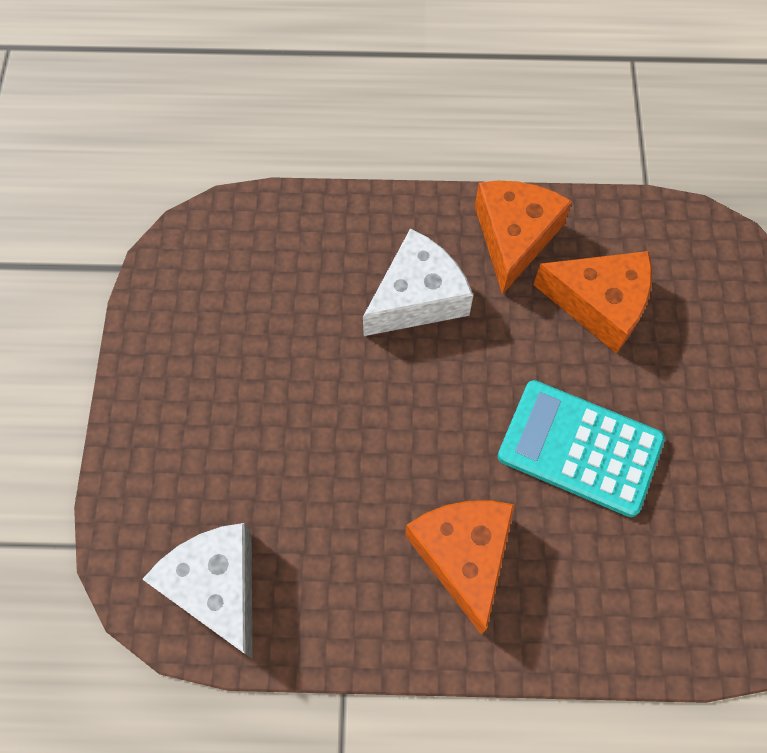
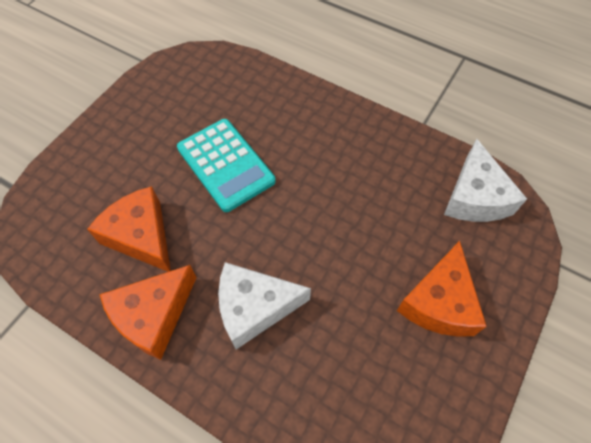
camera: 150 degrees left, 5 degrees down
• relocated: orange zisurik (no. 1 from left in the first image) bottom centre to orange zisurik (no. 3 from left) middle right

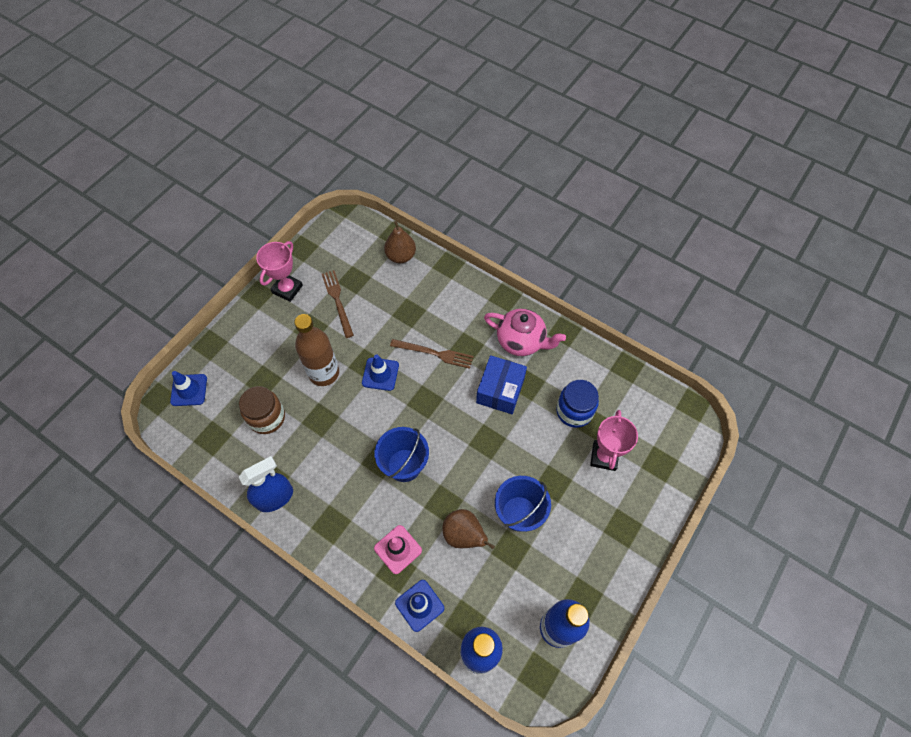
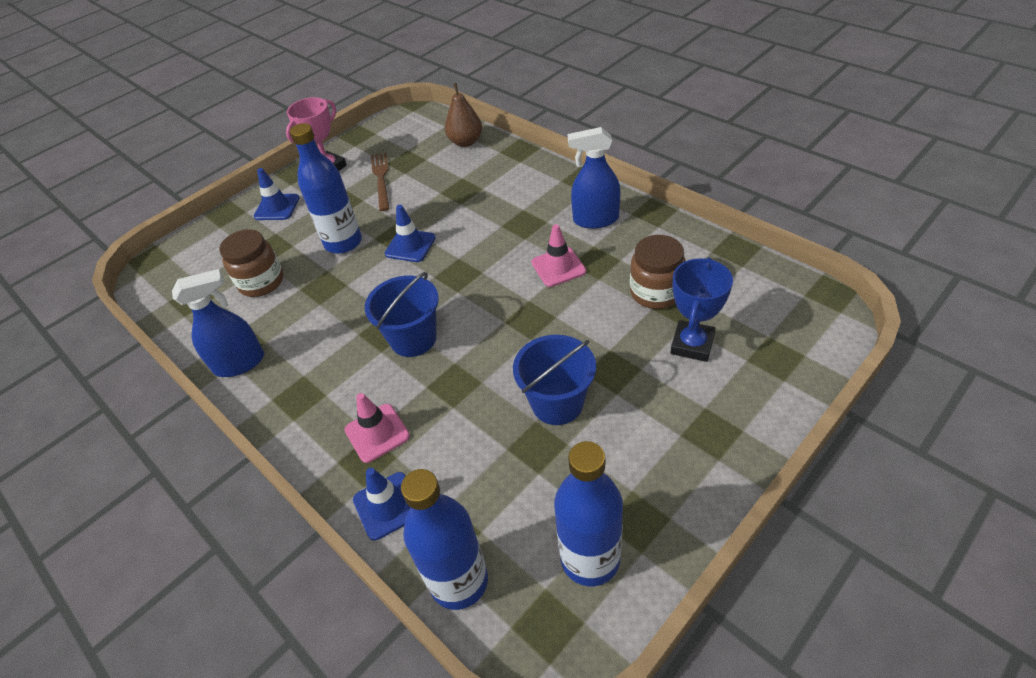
camera: 15 degrees right, 15 degrees down
• relocated: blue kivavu (no. 1 from left) middle left to top left
• colour: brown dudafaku centre to blue dudafaku (no. 1 from left) top left
• exchanged: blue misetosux centre to pink kivavu (no. 2 from left) centre
• exchanged: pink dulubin centre to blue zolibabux (no. 2 from left) top centre
• colour: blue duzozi centre to brown duzozi (no. 2 from left) centre
• colour: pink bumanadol (no. 2 from left) middle right to blue bumanadol middle right
• missing: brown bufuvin (no. 2 from left) centre
• missing: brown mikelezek (no. 2 from left) bottom centre

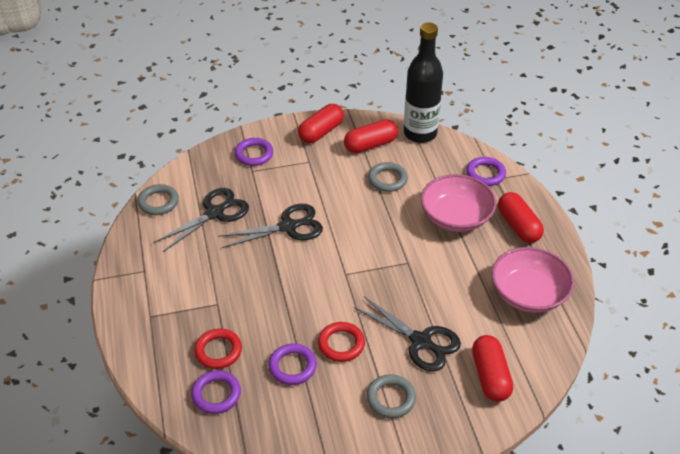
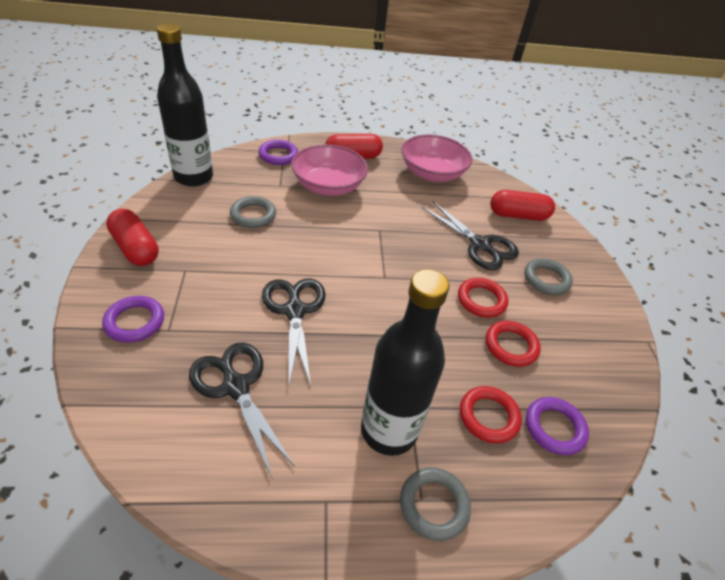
camera: 85 degrees left, 0 degrees up
• appeared: black dudafaku (no. 2 from left) centre
• relocated: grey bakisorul (no. 1 from left in the first image) middle left to grey bakisorul (no. 2 from left) bottom centre
• spun: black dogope (no. 3 from left) bottom centre = centre 90 degrees clockwise
• colour: purple bakisorul (no. 3 from left) bottom centre to red bakisorul (no. 3 from left) middle right
• missing: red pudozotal (no. 2 from left) top centre

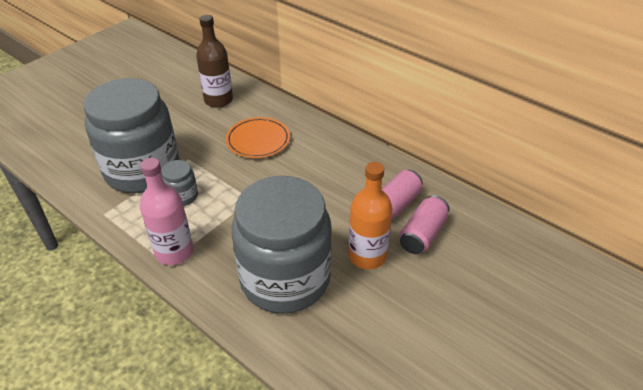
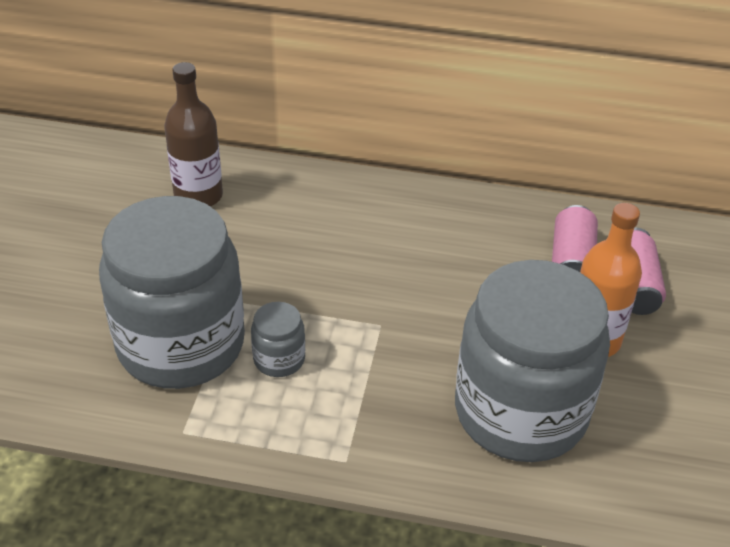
camera: 30 degrees left, 0 degrees up
• missing: pink dudafaku middle left
• missing: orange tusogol centre

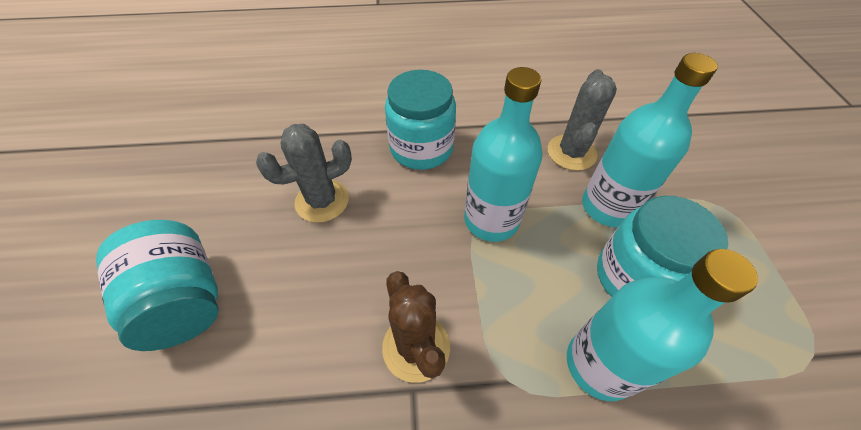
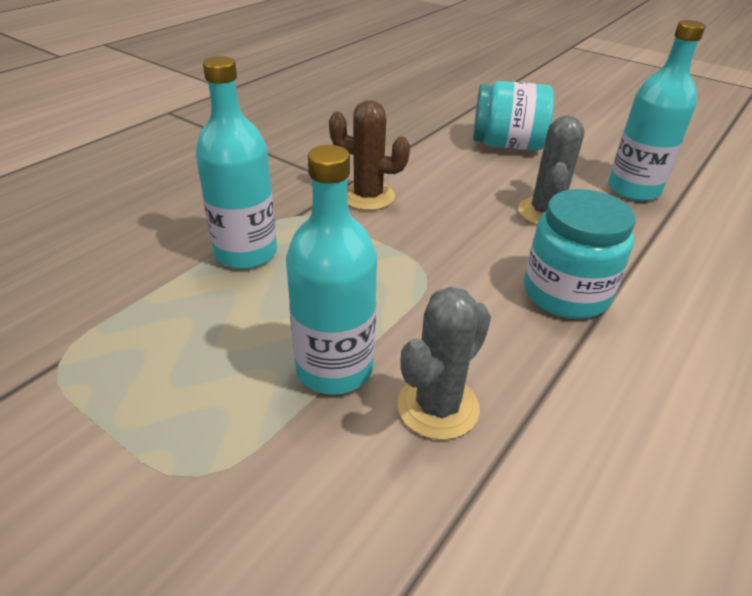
camera: 130 degrees right, 15 degrees down
• spun: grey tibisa (no. 2 from left in the first image) top right = centre 75 degrees clockwise
• relocated: turquoise dudafaku (no. 1 from left in the first image) centre to turquoise dudafaku (no. 3 from left) top right
• missing: turquoise duzozi (no. 3 from left) middle right

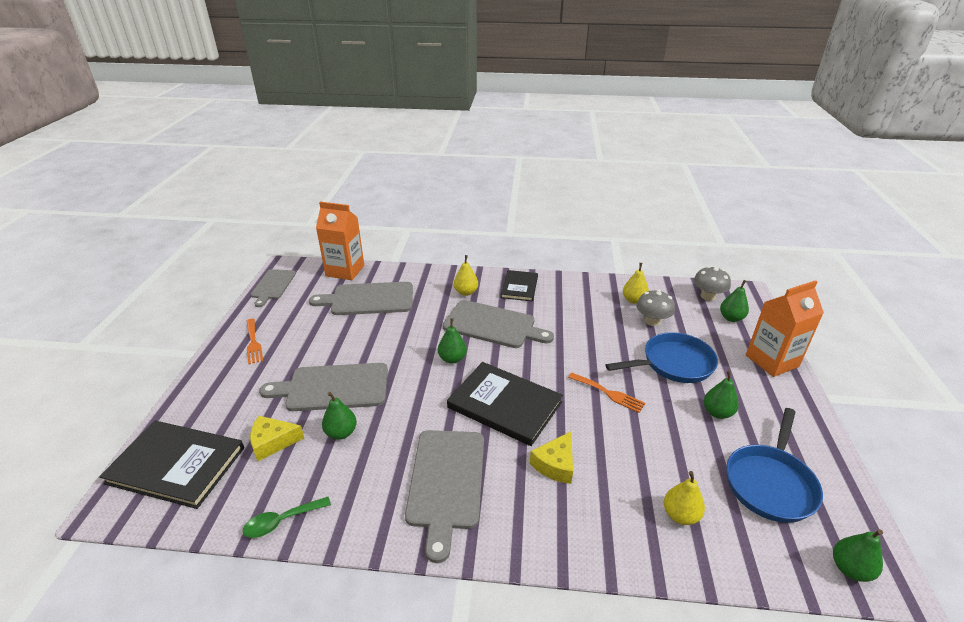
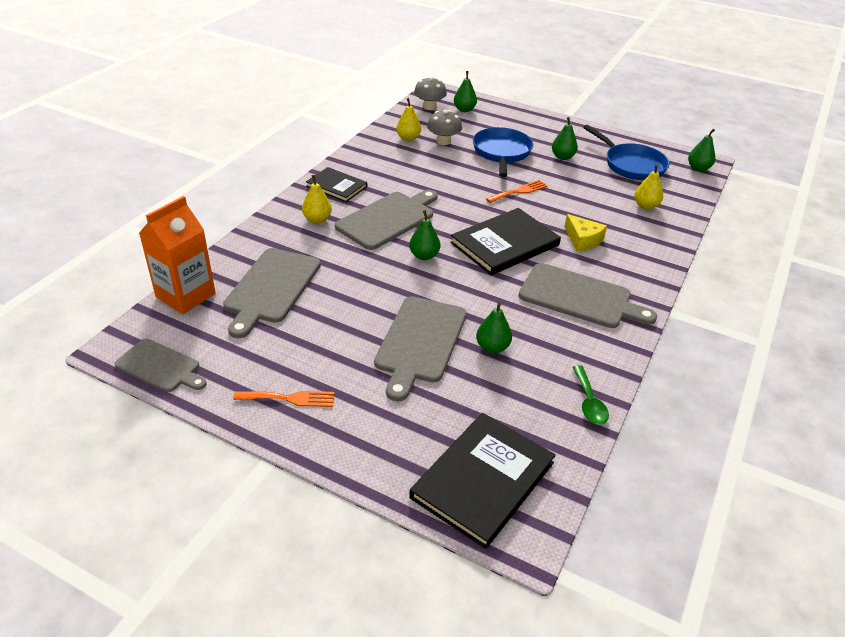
camera: 70 degrees left, 5 degrees up
• missing: yellow zisurik (no. 1 from left) bottom left
• missing: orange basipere (no. 2 from left) middle right

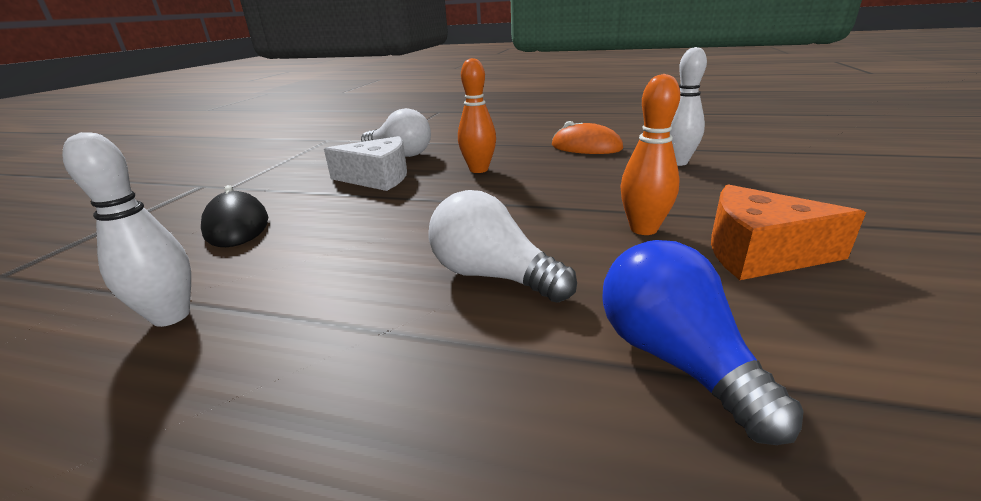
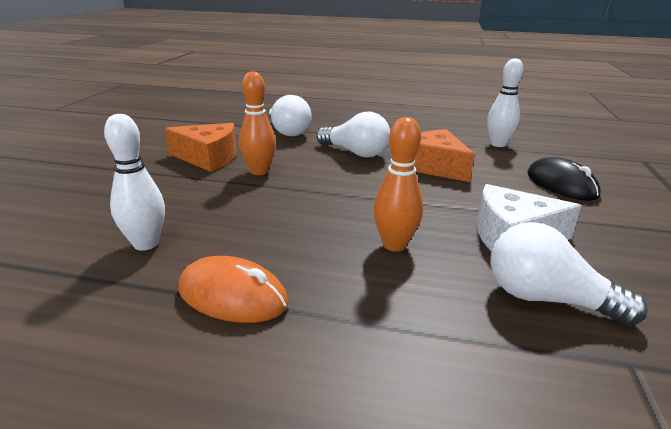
camera: 175 degrees right, 0 degrees up
• colour: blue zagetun bottom right to white zagetun (no. 1 from left) top centre
• appeared: orange zisurik (no. 2 from left) centre

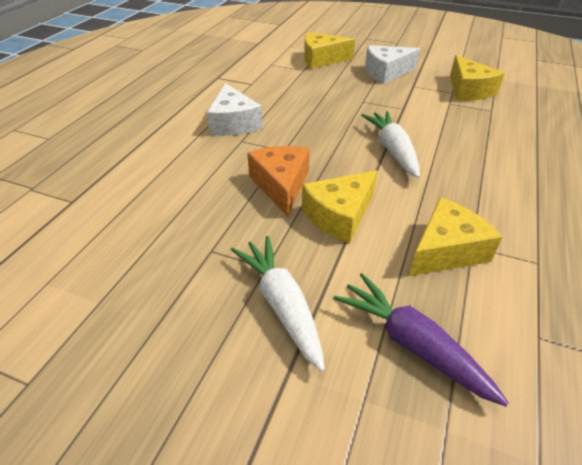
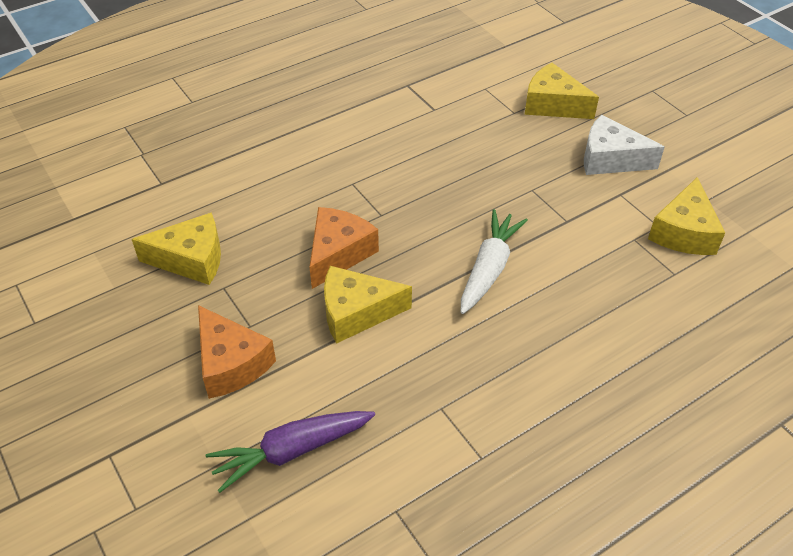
camera: 35 degrees right, 5 degrees up
• relocated: yellow zisurik (no. 3 from left in the first image) middle right to yellow zisurik (no. 1 from left) middle left
• exchanged: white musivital (no. 1 from left) centre to orange zisurik (no. 1 from left) middle left
• spun: purple musivital bottom right = bottom centre 105 degrees counterclockwise
• missing: white zisurik (no. 1 from left) top centre

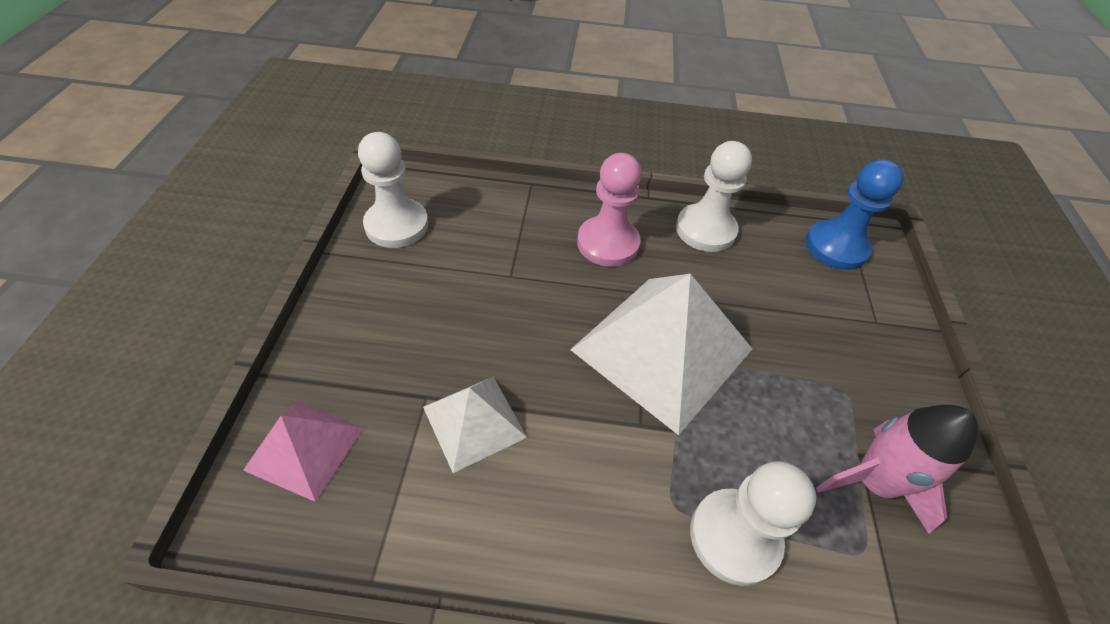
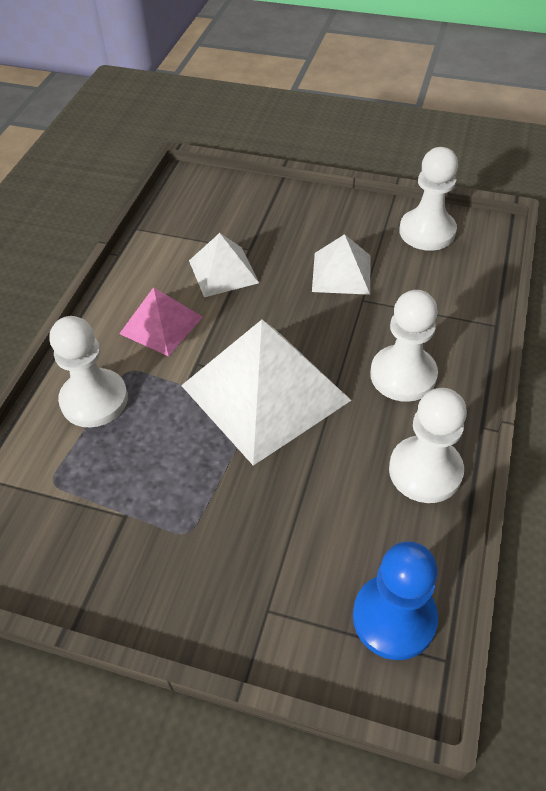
camera: 105 degrees right, 0 degrees up
• relocated: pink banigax bottom left to middle left
• appeared: white banigax (no. 3 from left) centre
• colour: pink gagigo centre to white gagigo (no. 2 from left) middle right
• missing: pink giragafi bottom right

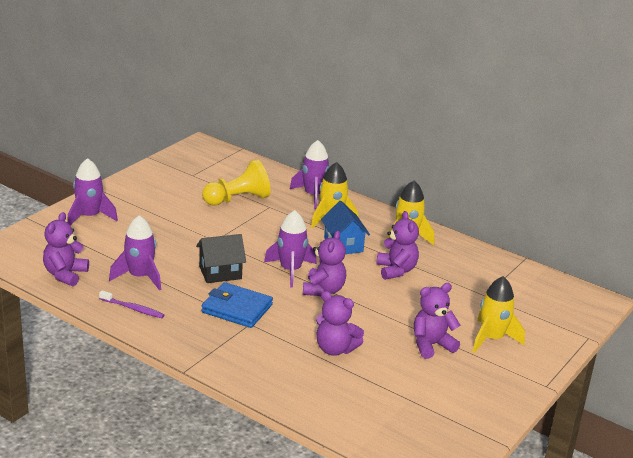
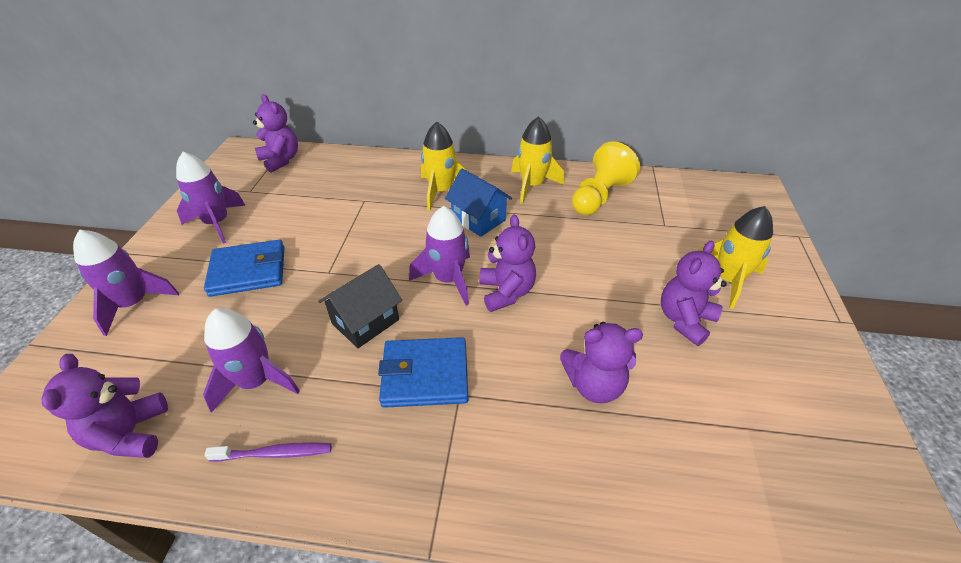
camera: 25 degrees left, 15 degrees up
• relocated: purple giragafi (no. 4 from left in the first image) centre to purple giragafi (no. 2 from left) middle left
• appeared: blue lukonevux (no. 1 from left) middle left
• relocated: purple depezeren (no. 4 from left in the first image) centre to purple depezeren (no. 2 from left) top left
• relocated: yellow gagigo centre to top centre

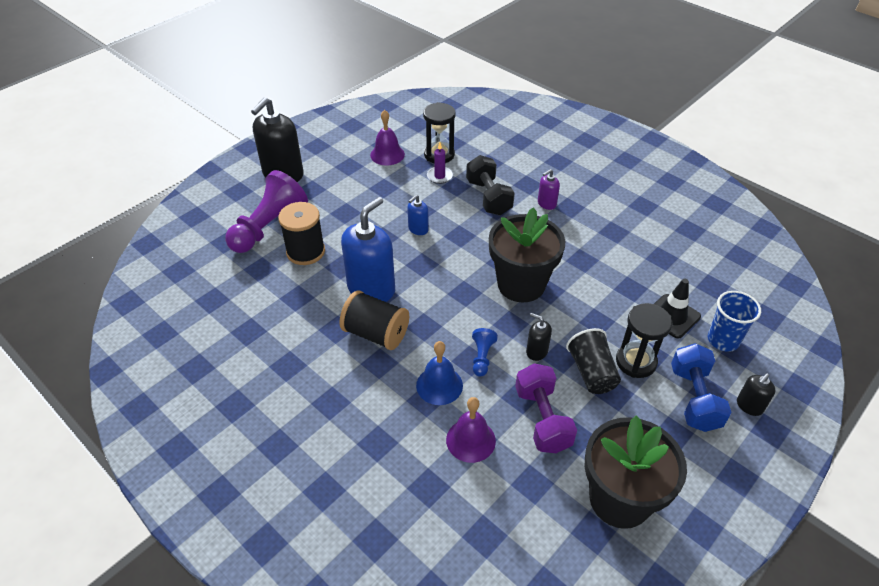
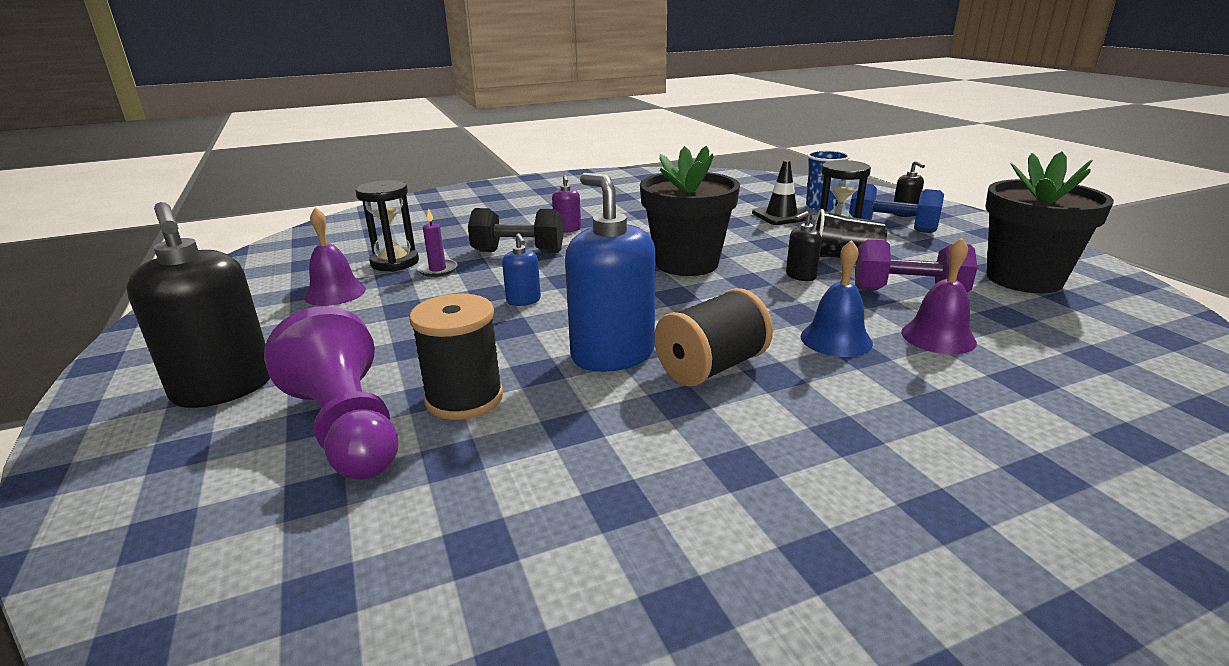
camera: 65 degrees left, 20 degrees down
• missing: blue gagigo centre

